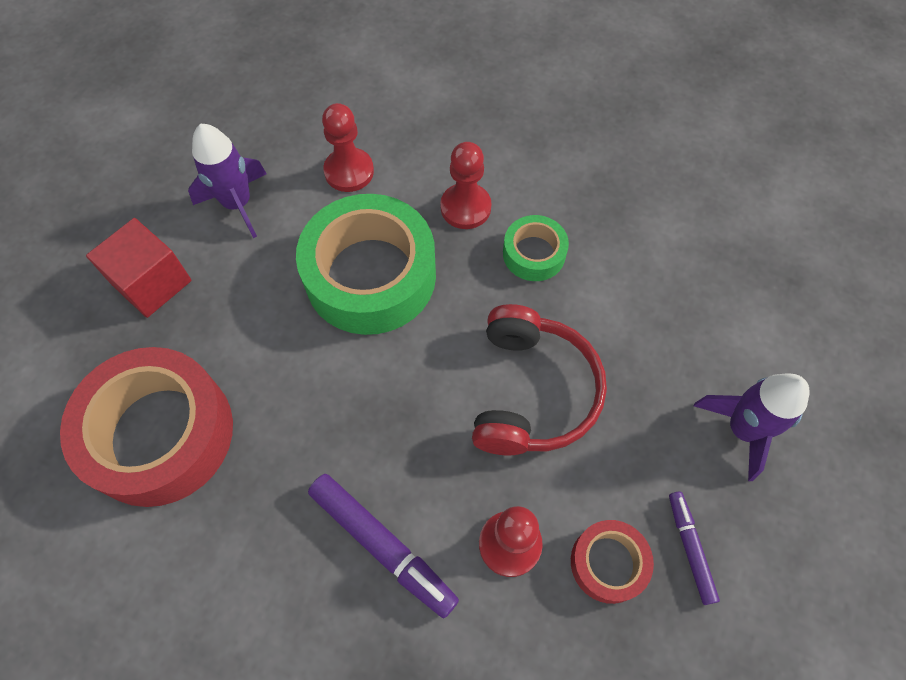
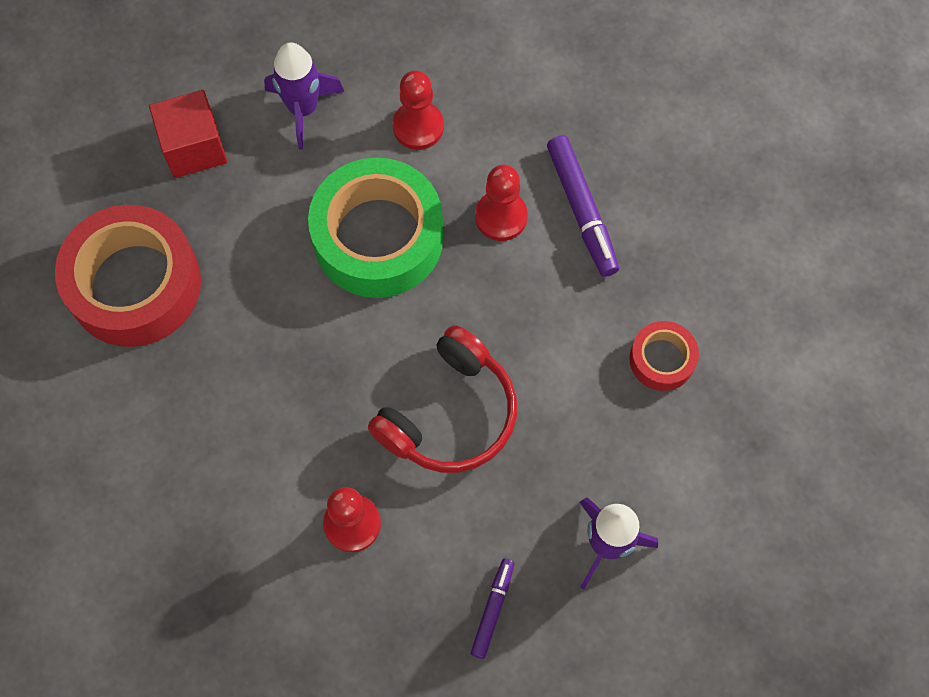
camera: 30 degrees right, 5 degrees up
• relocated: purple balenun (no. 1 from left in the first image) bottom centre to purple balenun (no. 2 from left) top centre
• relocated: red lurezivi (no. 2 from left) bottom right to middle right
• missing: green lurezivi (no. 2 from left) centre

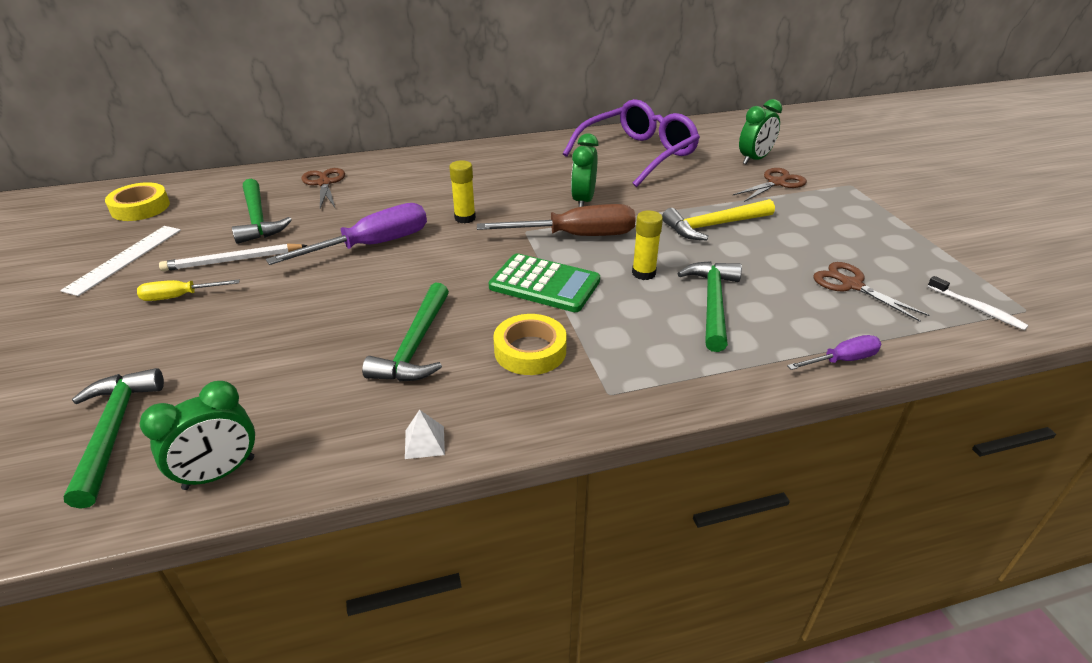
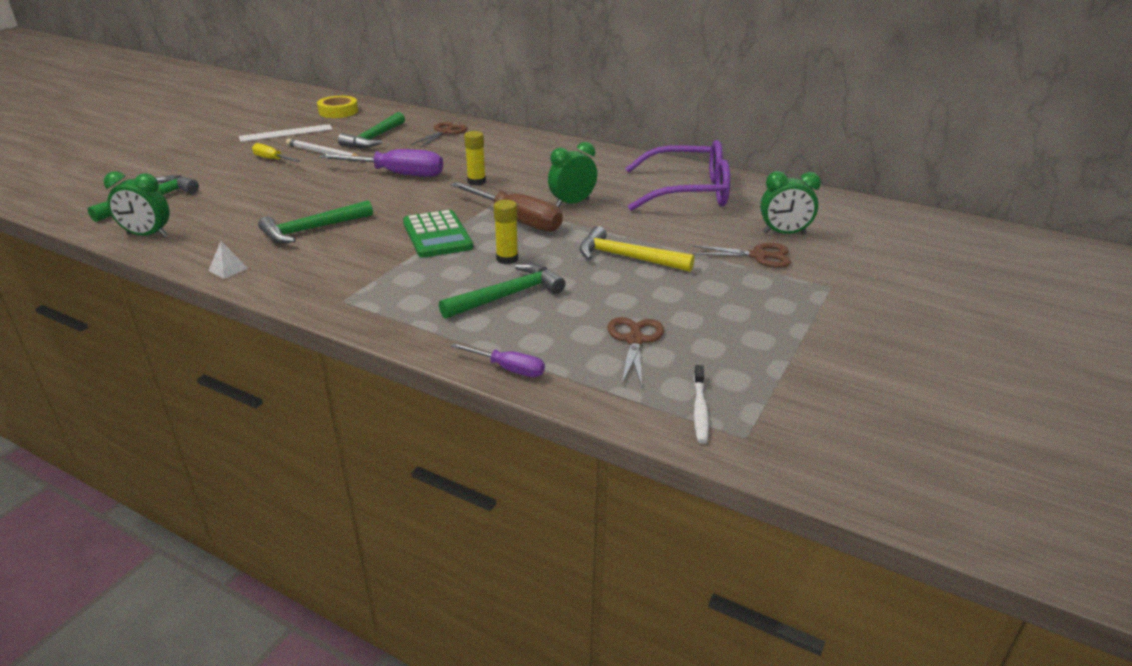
camera: 45 degrees right, 5 degrees down
• missing: yellow lurezivi (no. 2 from left) centre

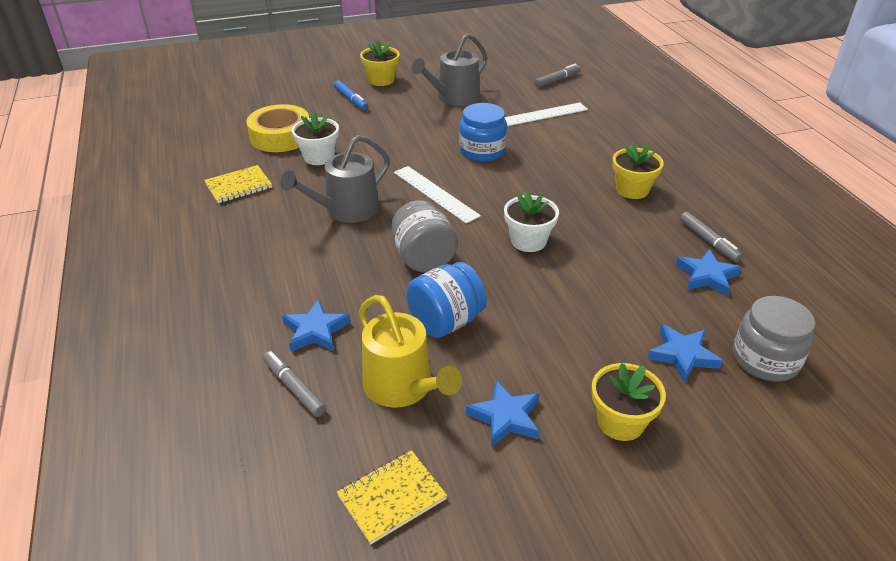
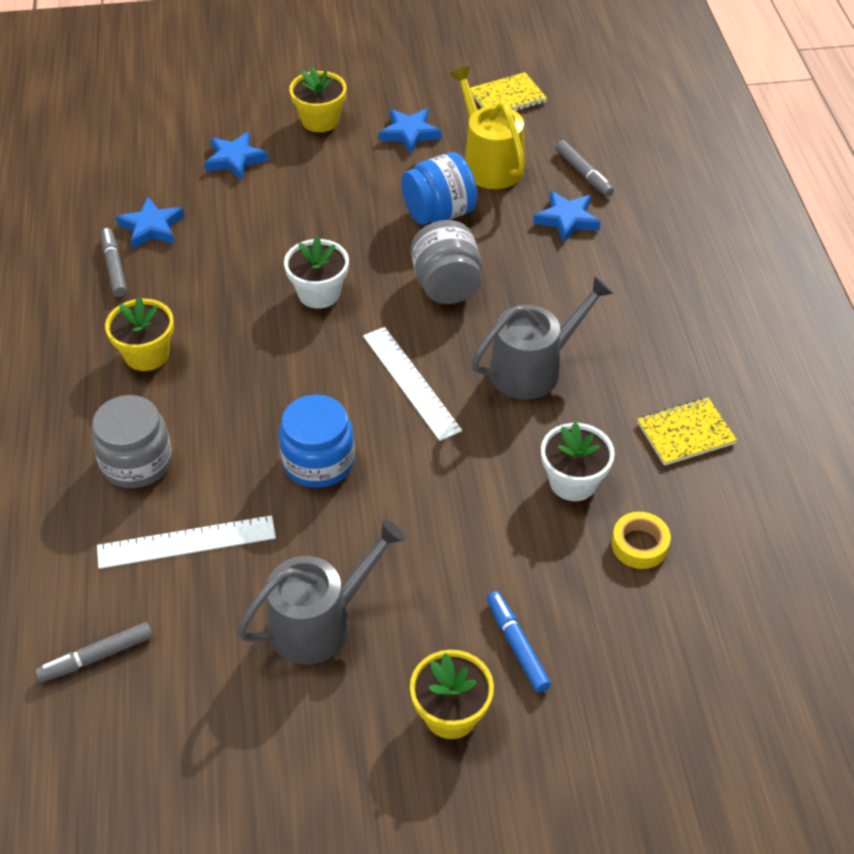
camera: 170 degrees left, 10 degrees up
• relocated: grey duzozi (no. 2 from left in the first image) middle right to grey duzozi (no. 1 from left) middle left
• size: yellow lurezivi top left = middle right x0.55

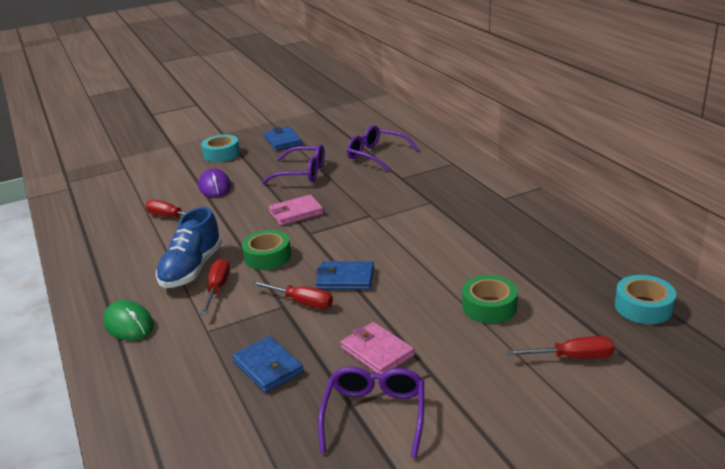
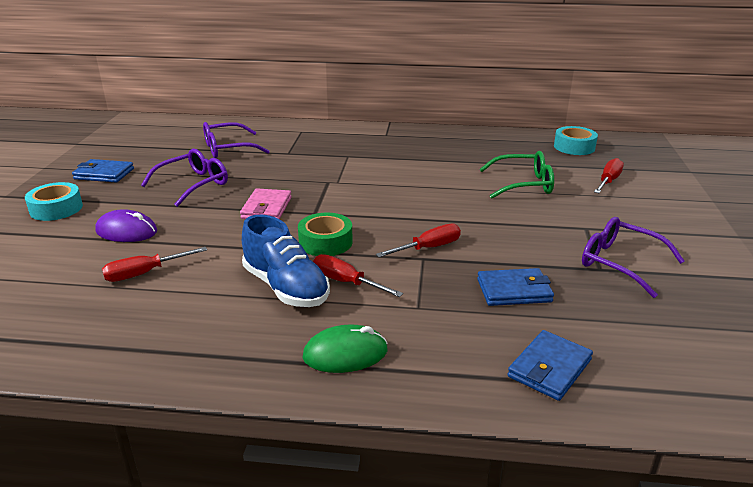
camera: 60 degrees left, 0 degrees up
• exchanged: green lurezivi (no. 2 from left) middle right to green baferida middle right
• relocated: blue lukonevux (no. 3 from left) centre to bottom right
• missing: pink lukonevux (no. 2 from left) bottom centre

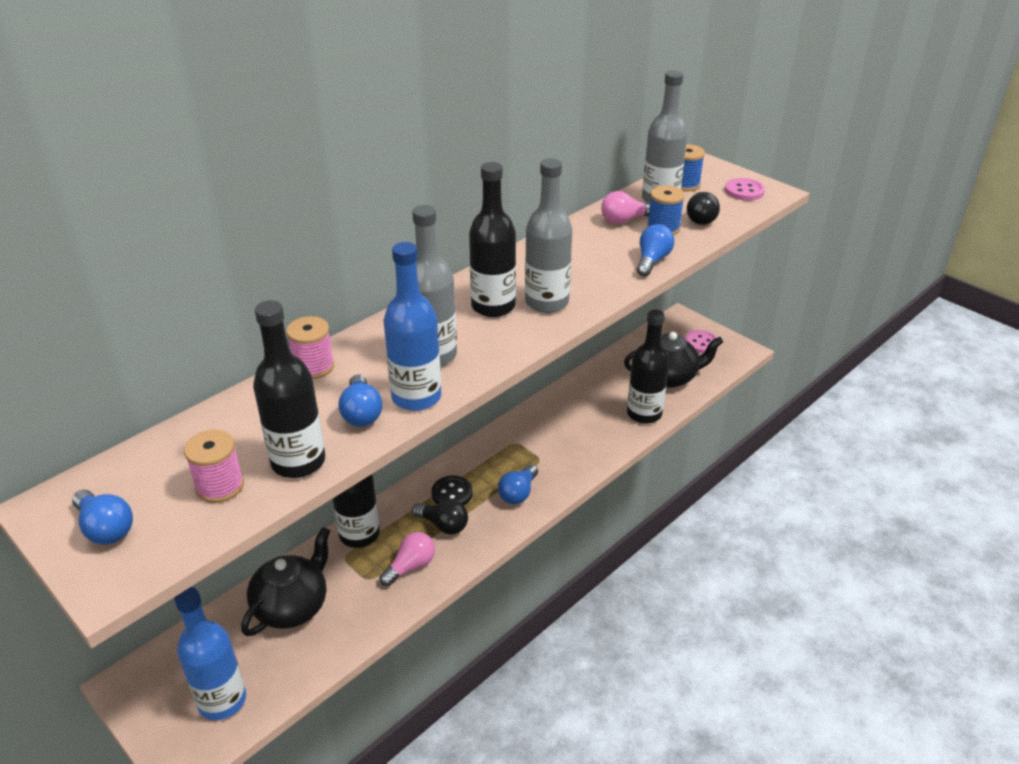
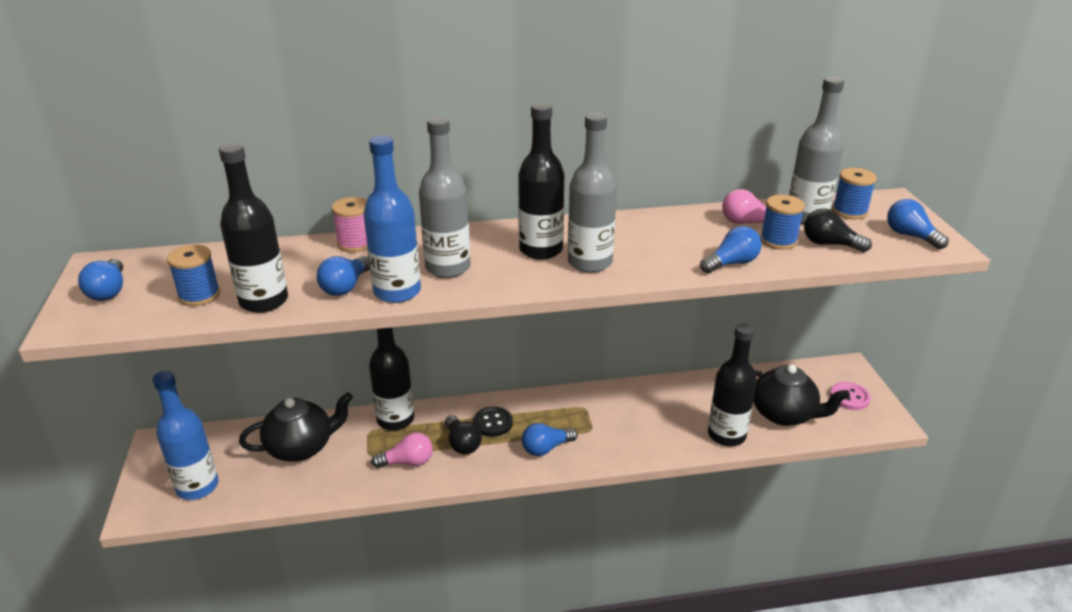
camera: 35 degrees right, 5 degrees down
• colour: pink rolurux (no. 1 from left) middle left to blue rolurux (no. 1 from left) middle left
• spun: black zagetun (no. 2 from left) top right = middle right 75 degrees clockwise
• exchanged: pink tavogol (no. 2 from left) top right to blue zagetun (no. 5 from left) middle right

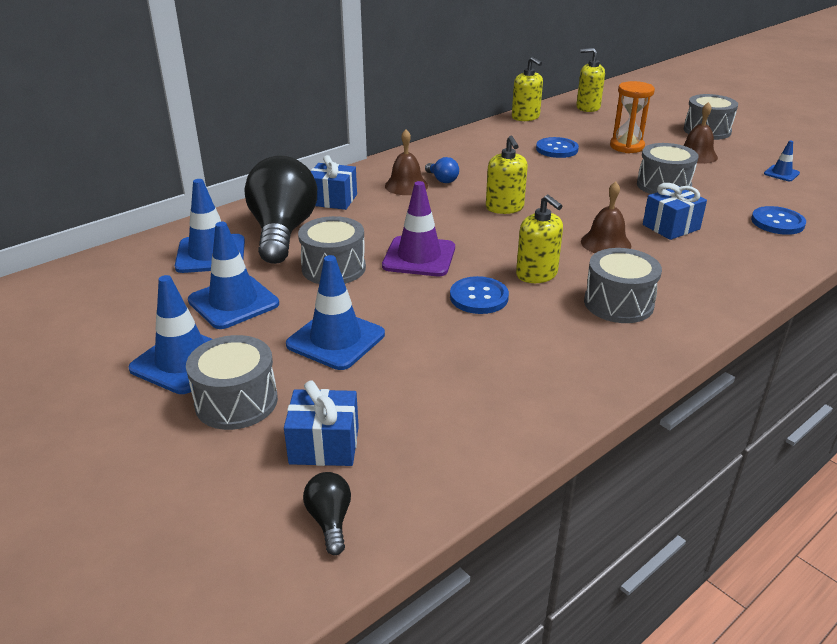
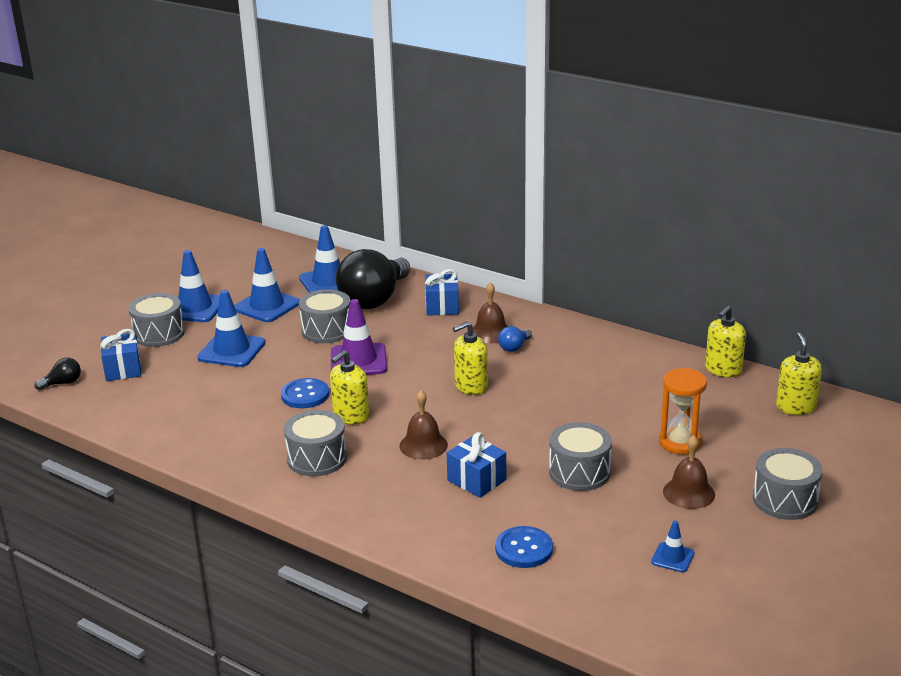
camera: 75 degrees right, 5 degrees down
• spun: black zagetun (no. 1 from left in the first image) top centre = centre 135 degrees clockwise
• missing: blue tavogol (no. 2 from left) top centre

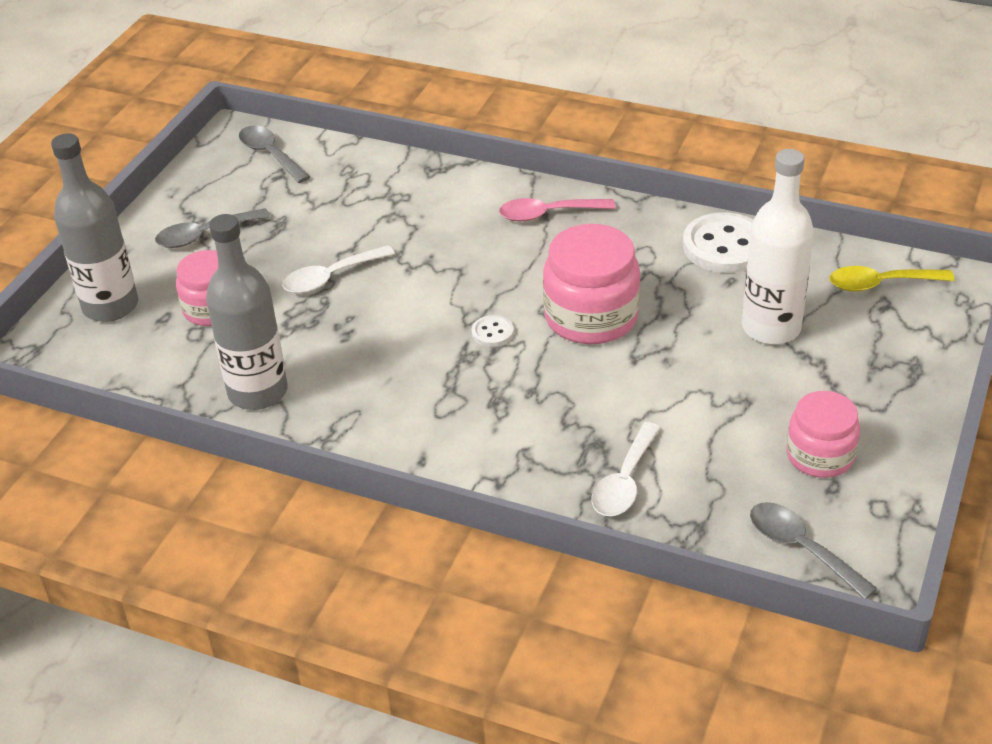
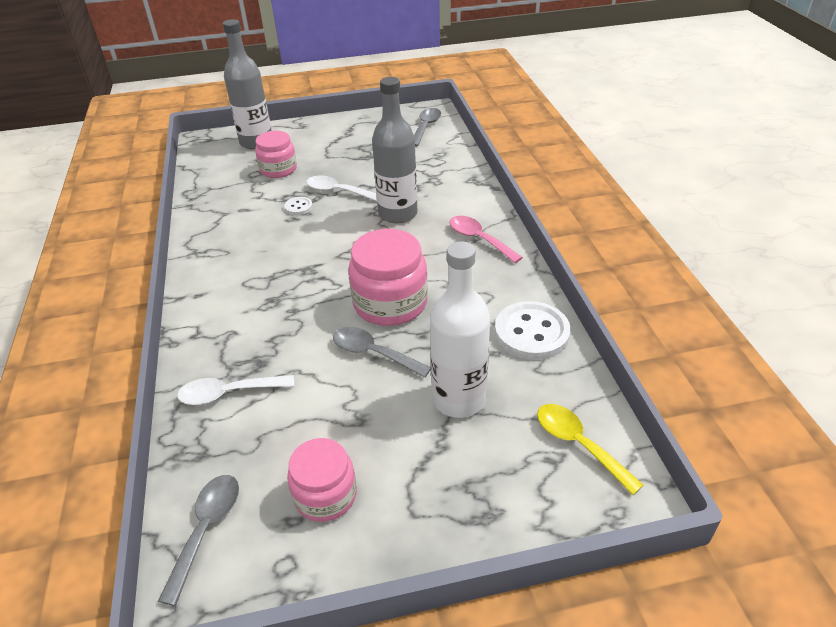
camera: 55 degrees right, 0 degrees up
• relocated: white tavogol (no. 1 from left) centre to top centre
• relocated: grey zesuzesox (no. 1 from left in the first image) top left to grey zesuzesox (no. 2 from left) centre
• relocated: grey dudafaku (no. 2 from left) middle left to top centre

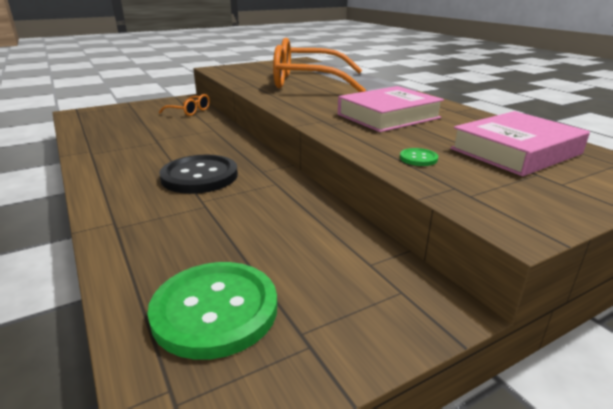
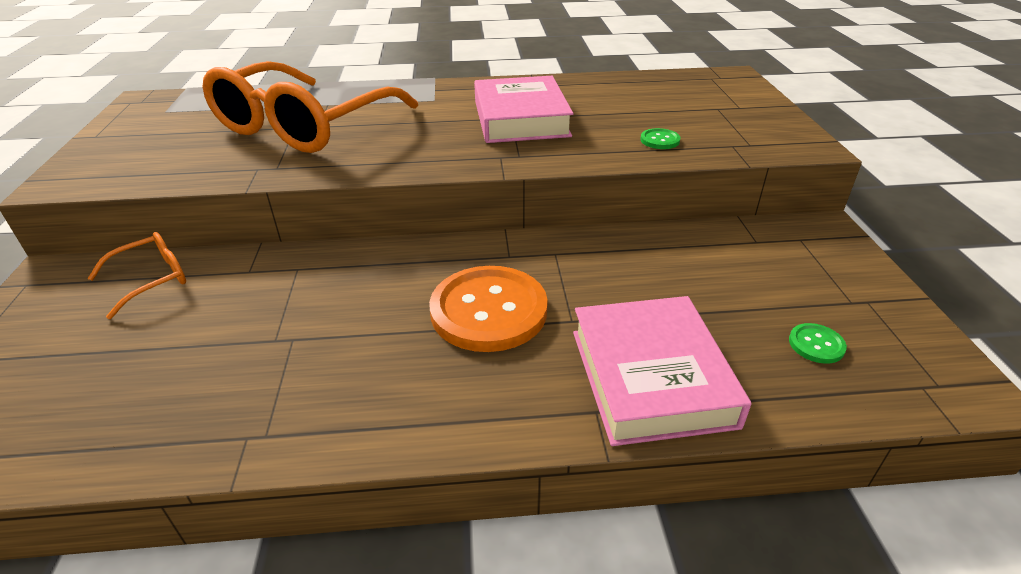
camera: 65 degrees left, 10 degrees up
• colour: black tavogol middle left to orange tavogol centre
• relocated: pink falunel (no. 2 from left) middle right to centre
• size: green tavogol (no. 1 from left in the first image) bottom centre = middle right x0.41

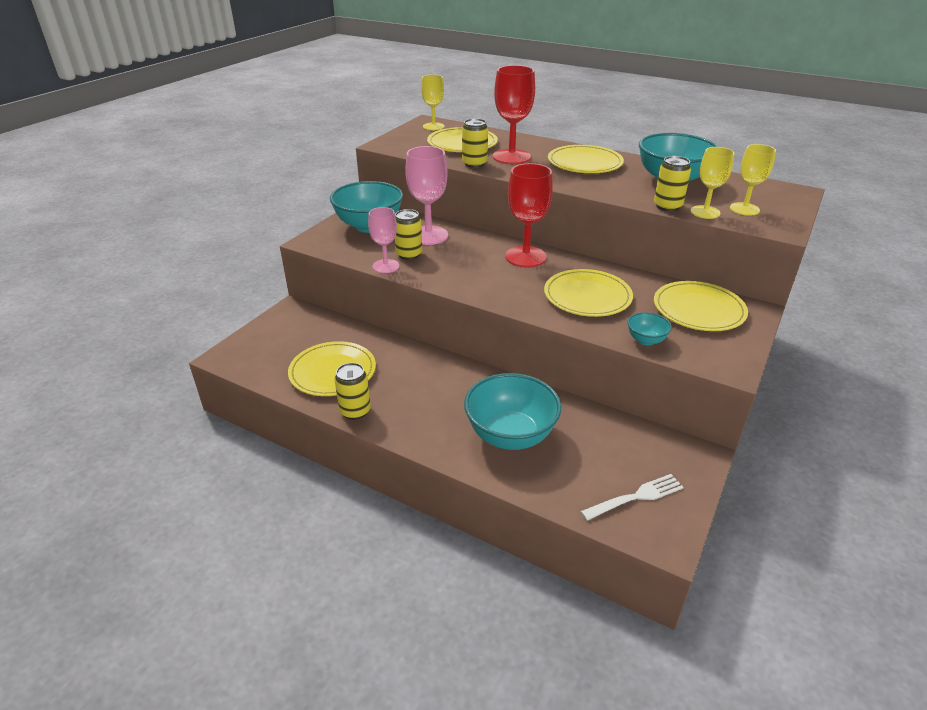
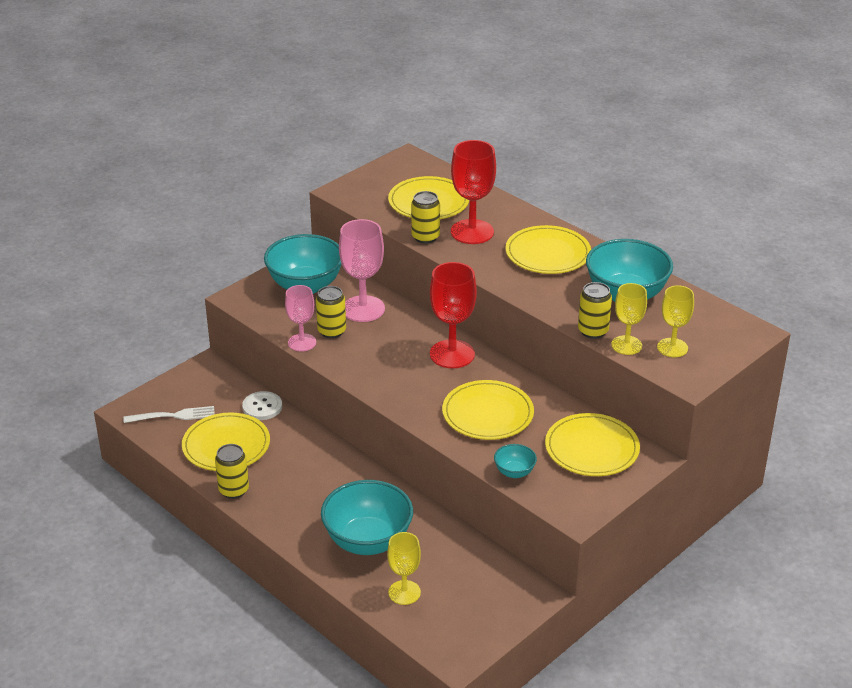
camera: 15 degrees right, 0 degrees up
• relocated: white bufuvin bottom right to middle left
• appeared: white tavogol middle left
• relocated: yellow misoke (no. 1 from left) top centre to bottom centre

